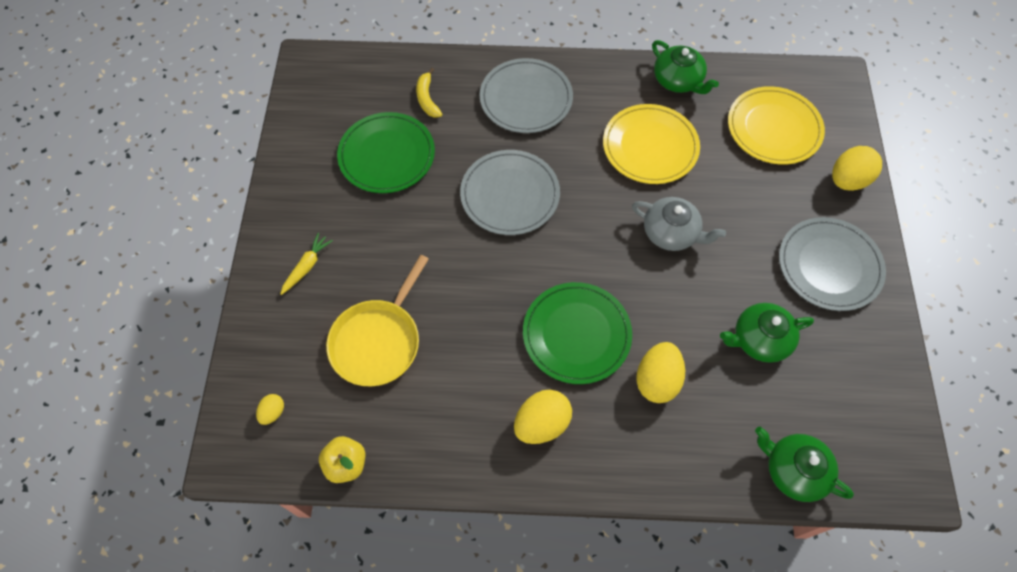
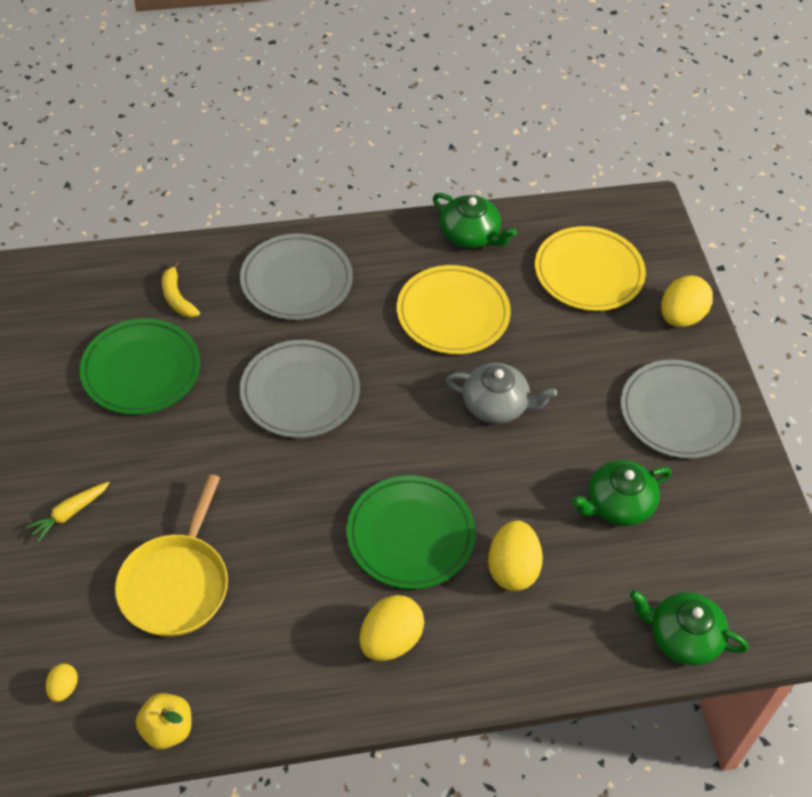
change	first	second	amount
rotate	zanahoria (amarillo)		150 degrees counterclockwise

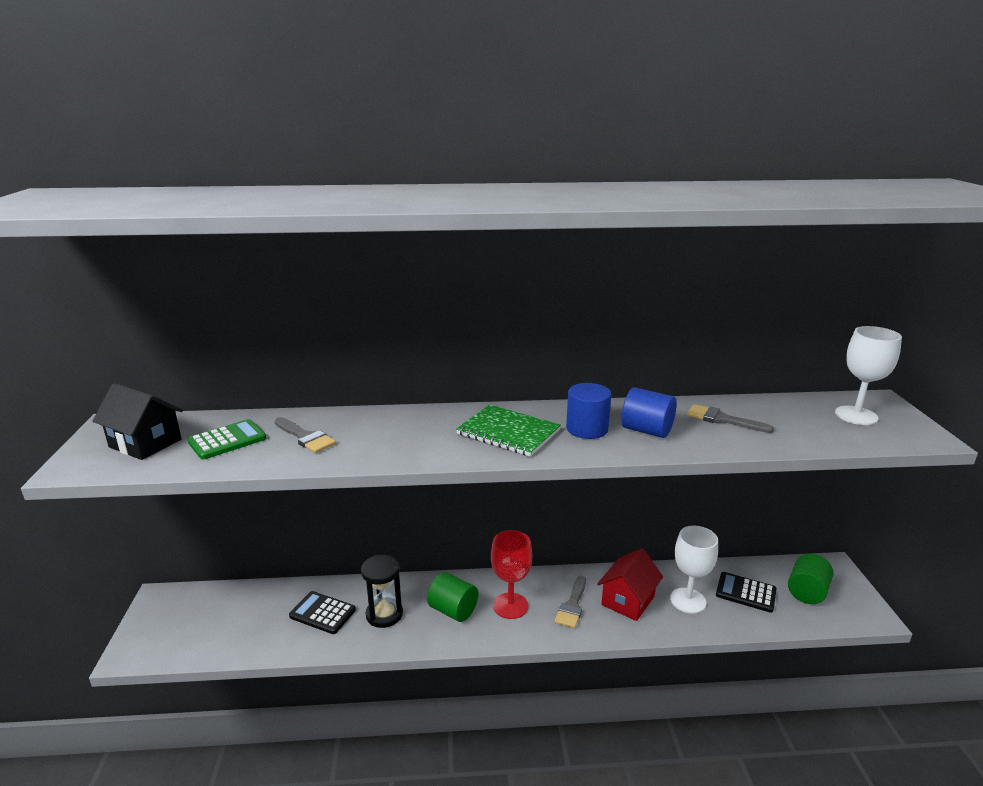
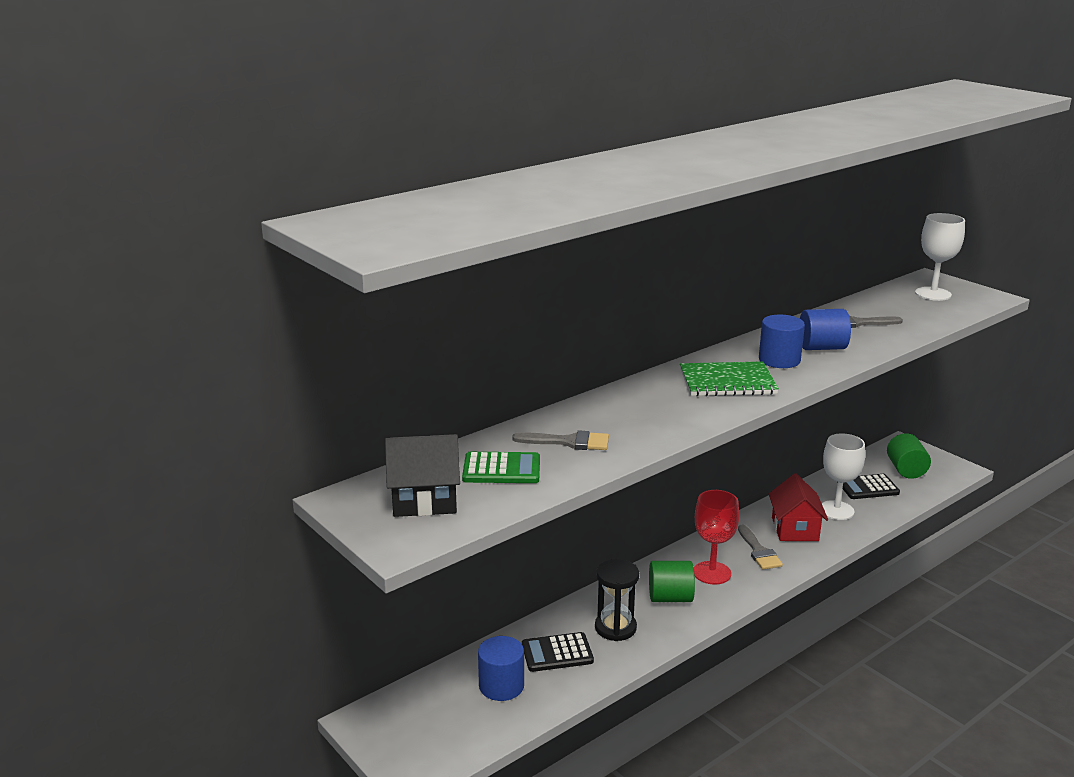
change	first	second	amount
rotate	calculadora (verde)		75 degrees clockwise
insert		cilindro (azul) (1st from left)	

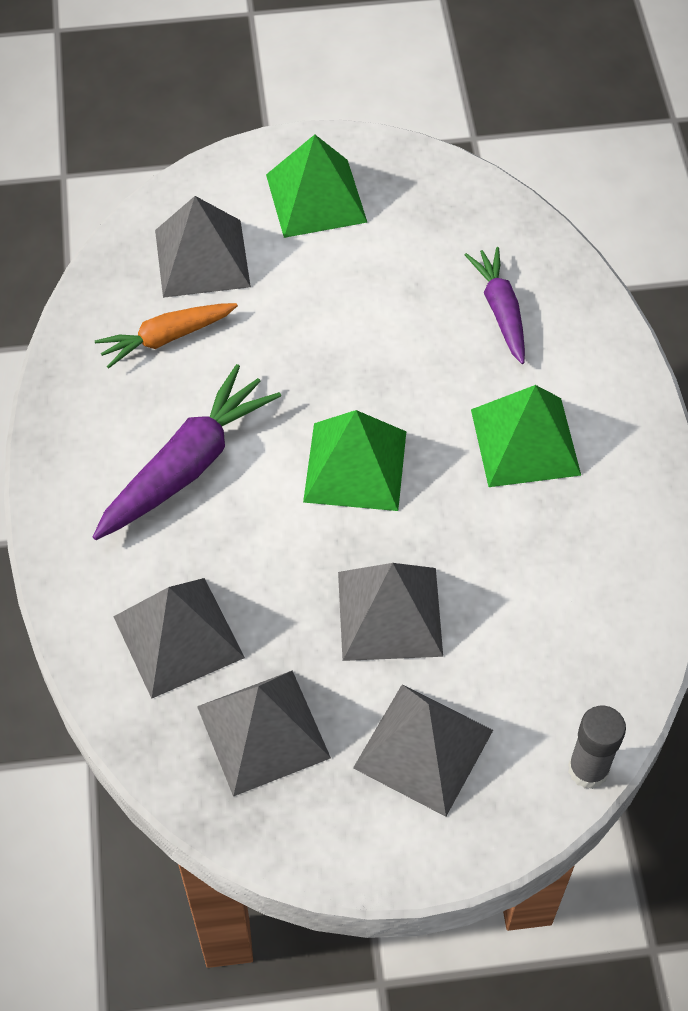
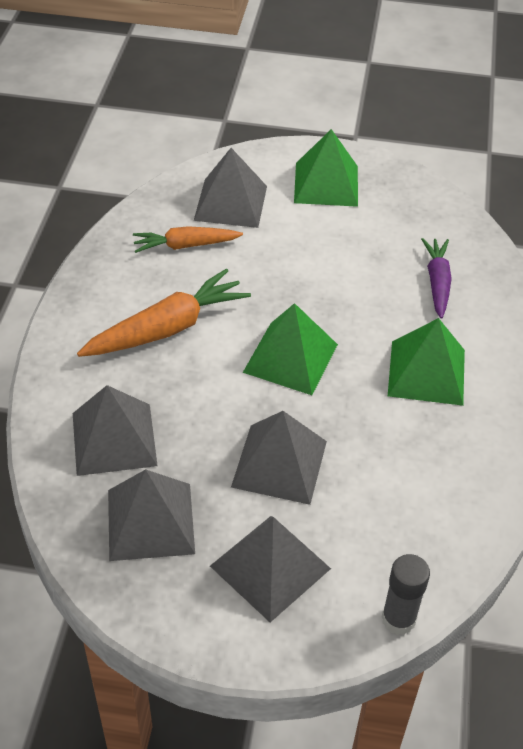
change	first	second	amount
recolor	zanahoria (morado) (1st from left)	zanahoria (naranja) (1st from left)	

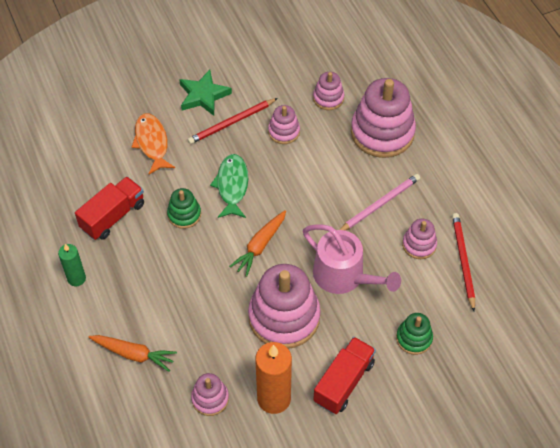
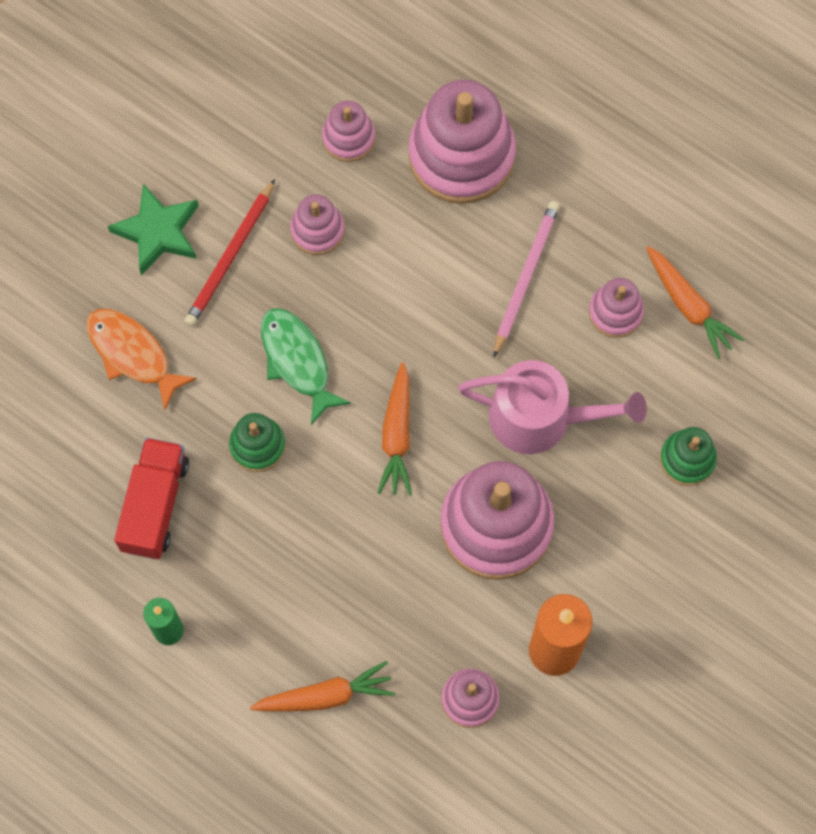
change	first	second	amount
replace	lápiz (rojo) (2nd from left)	zanahoria (naranja) (3rd from left)	
delete	camión (rojo) (2nd from left)		

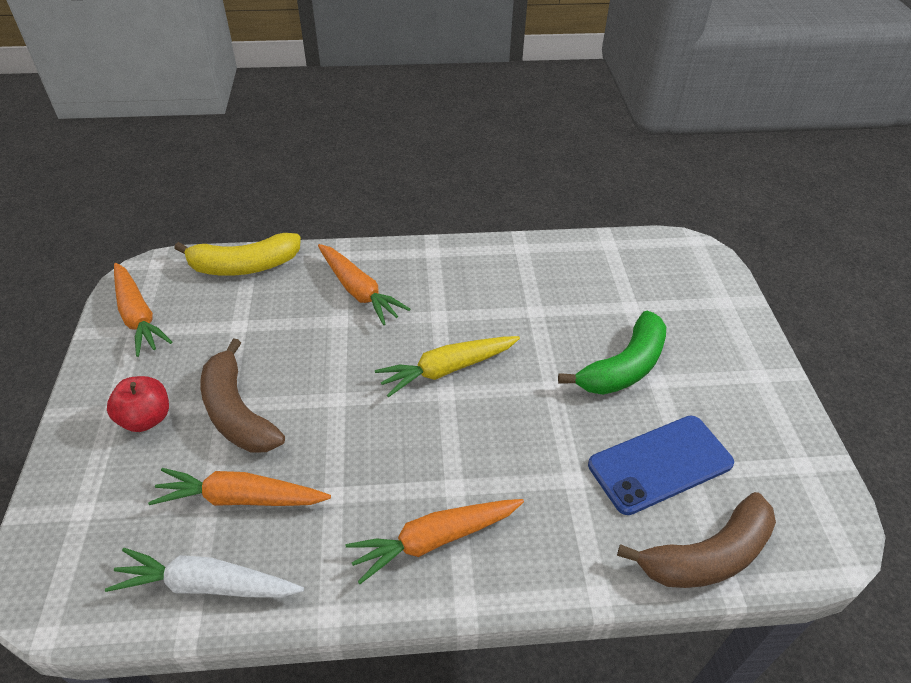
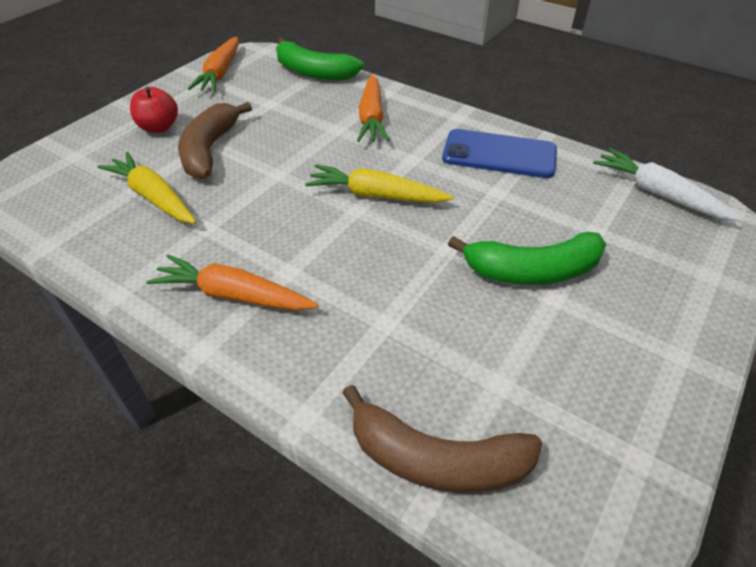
change	first	second	amount
recolor	plátano (amarillo)	plátano (verde) (1st from left)	
move	móvil (azul)		
recolor	zanahoria (naranja) (2nd from left)	zanahoria (amarillo) (1st from left)	
move	zanahoria (blanco)		

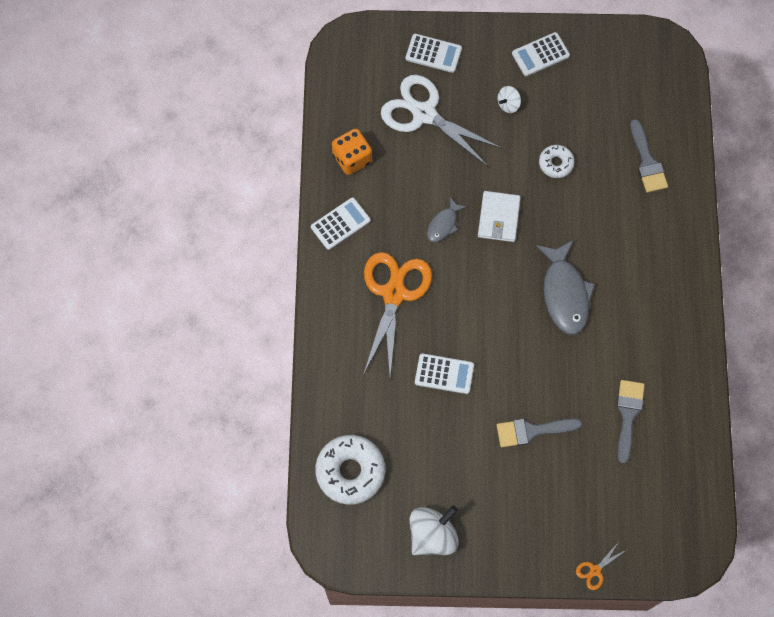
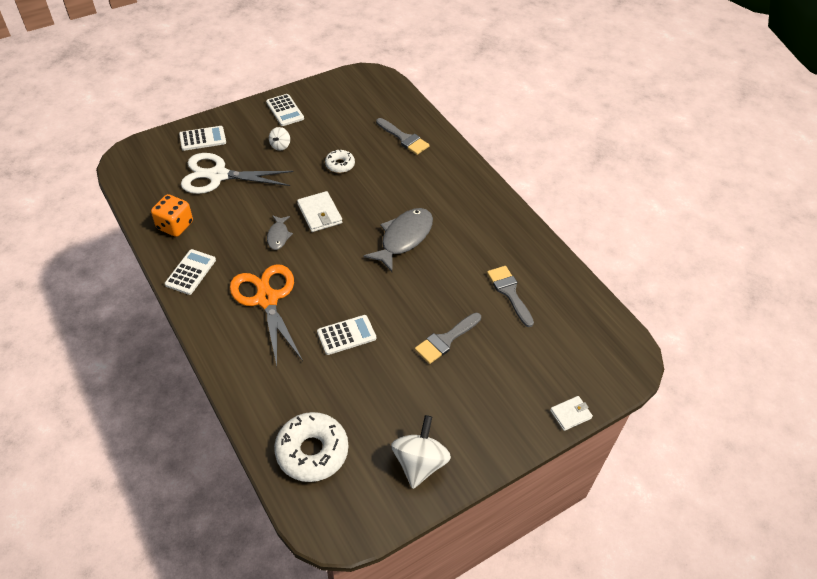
change	first	second	amount
rotate	calculadora (blanco) (4th from left in the first image)	calculadora (blanco) (3rd from left)	60 degrees counterclockwise
rotate	pez (gris) (2nd from left)		105 degrees counterclockwise
replace	tijeras (naranja) (2nd from left)	cartera (blanco) (2nd from left)	

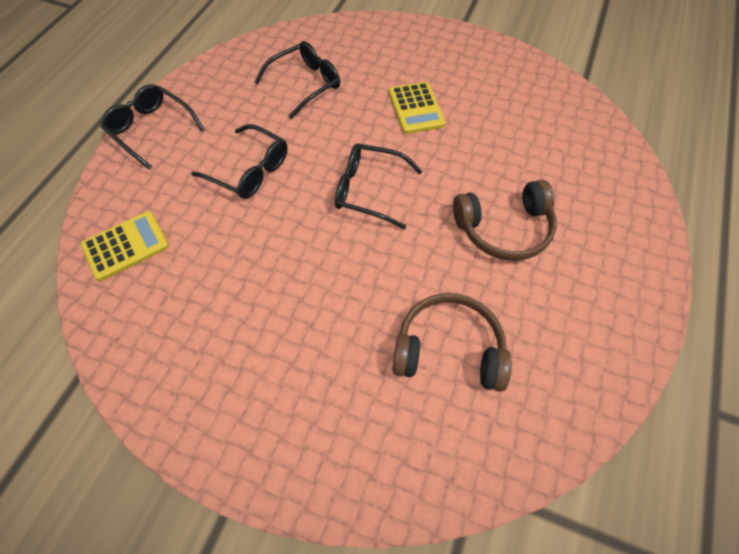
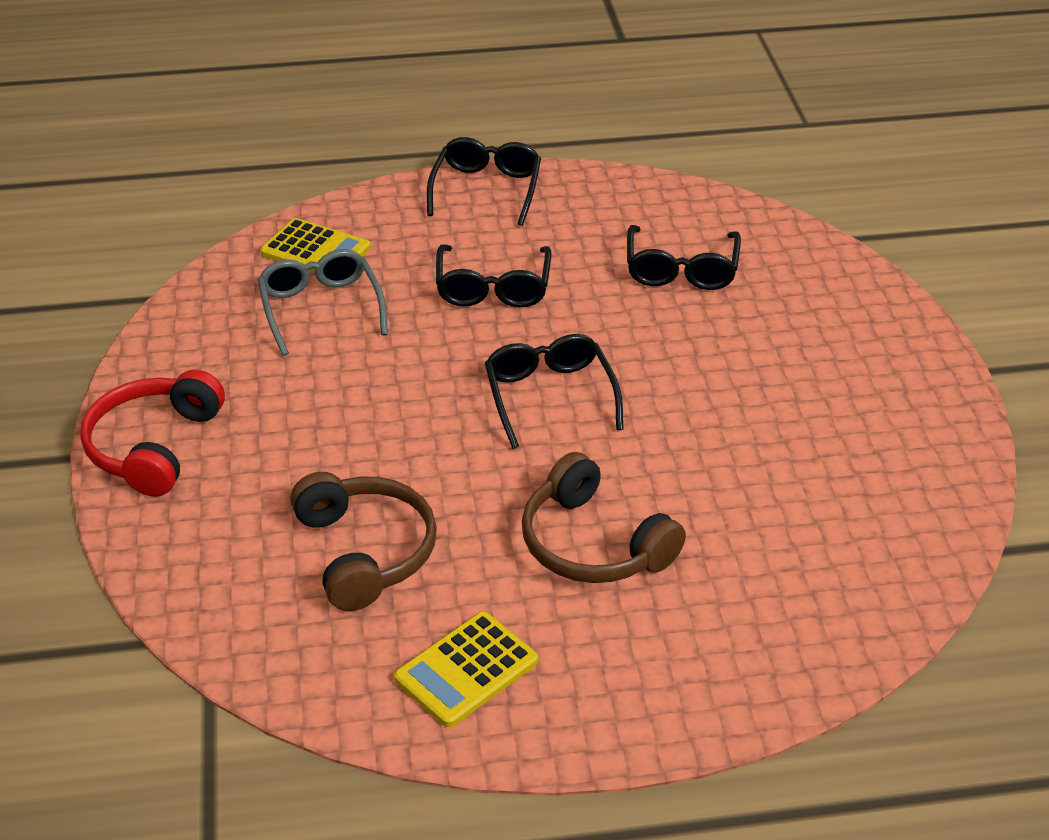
change	first	second	amount
rotate	gafas (negro) (3rd from left in the first image)	gafas (negro) (4th from left)	75 degrees clockwise
move	calculadora (amarillo) (2nd from left)		
insert		gafas (gris)	
insert		auriculares (rojo)	

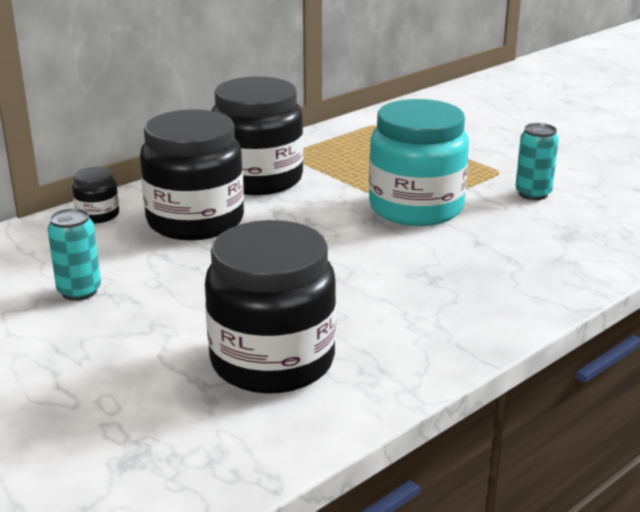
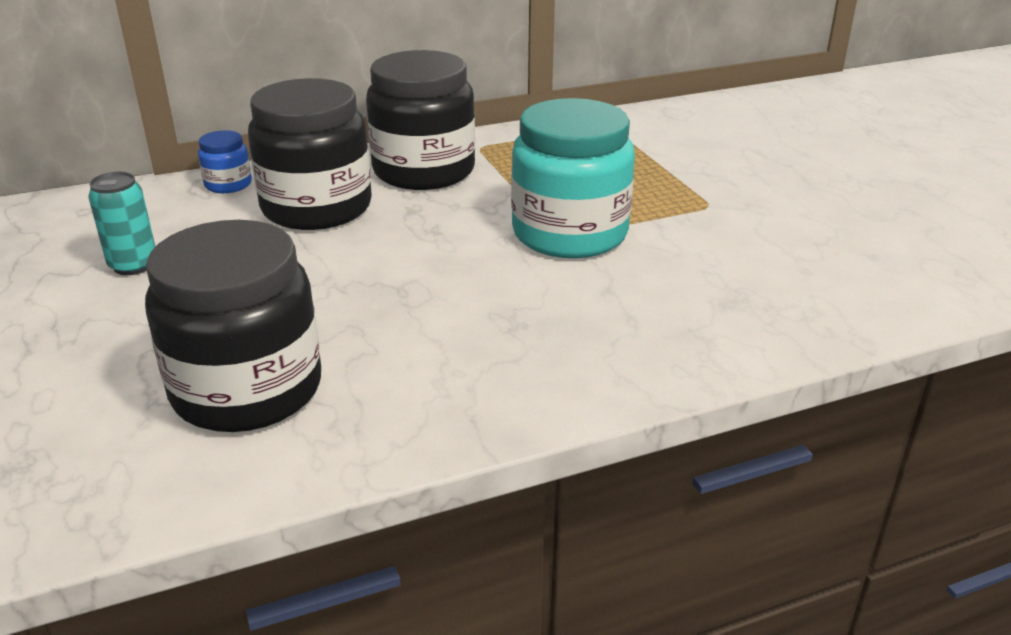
change	first	second	amount
delete	lata (turquesa) (2nd from left)		
recolor	tarro (negro) (1st from left)	tarro (azul)	

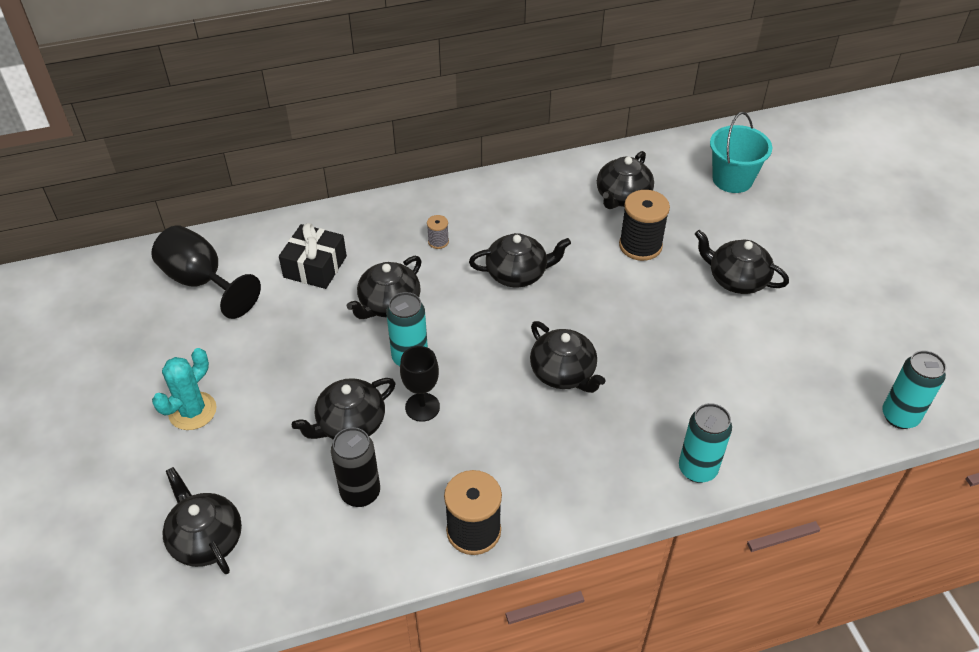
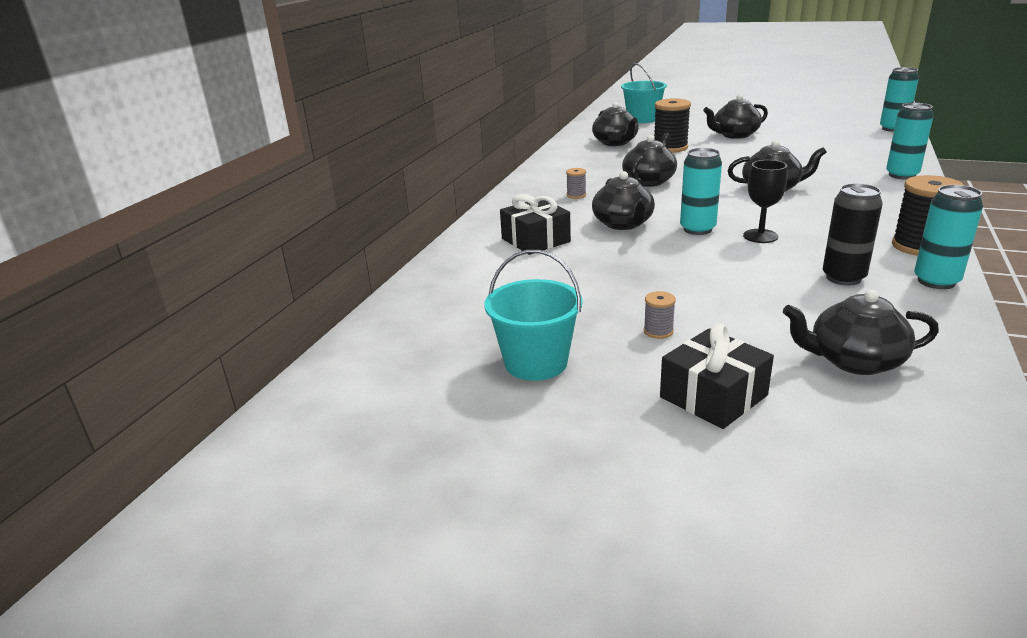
change	first	second	amount
delete	copa (negro) (1st from left)		
replace	cactus (turquesa)	carrete (gris) (2nd from left)	
delete	tetera (negro) (2nd from left)		
insert		lata (turquesa) (4th from left)	
insert		balde (turquesa) (1st from left)	
insert		regalo (negro) (2nd from left)	

